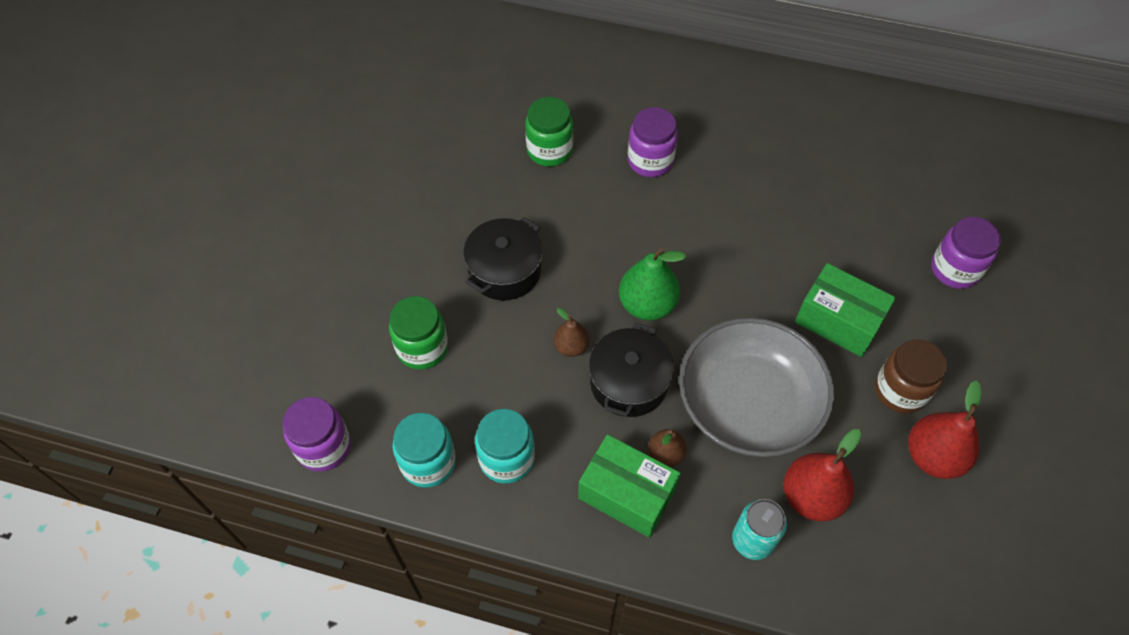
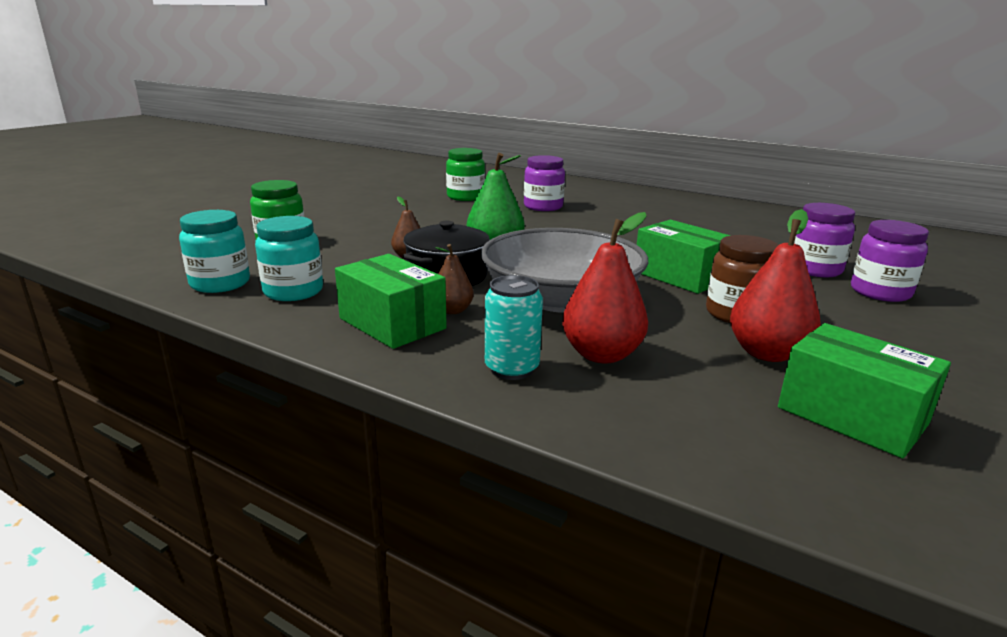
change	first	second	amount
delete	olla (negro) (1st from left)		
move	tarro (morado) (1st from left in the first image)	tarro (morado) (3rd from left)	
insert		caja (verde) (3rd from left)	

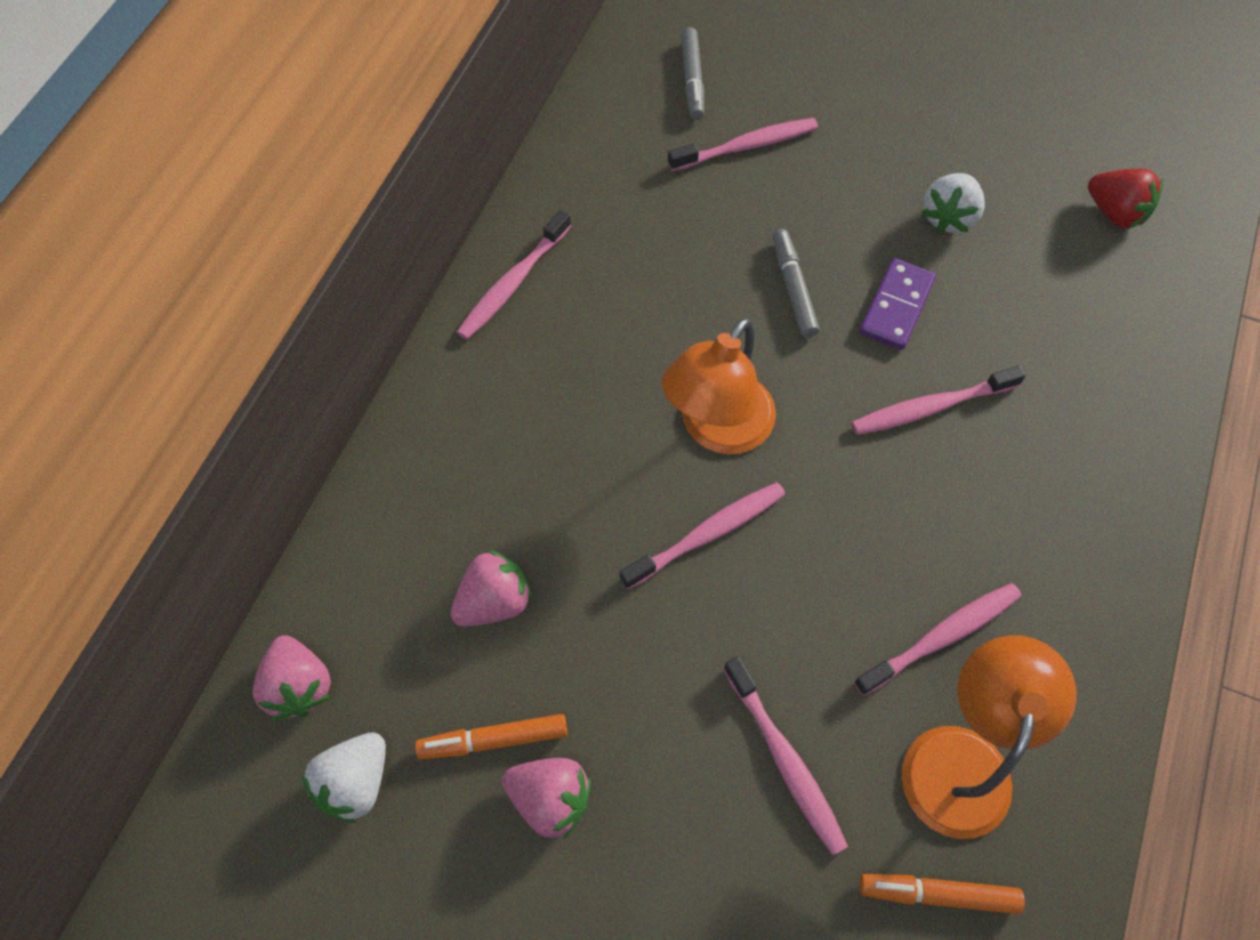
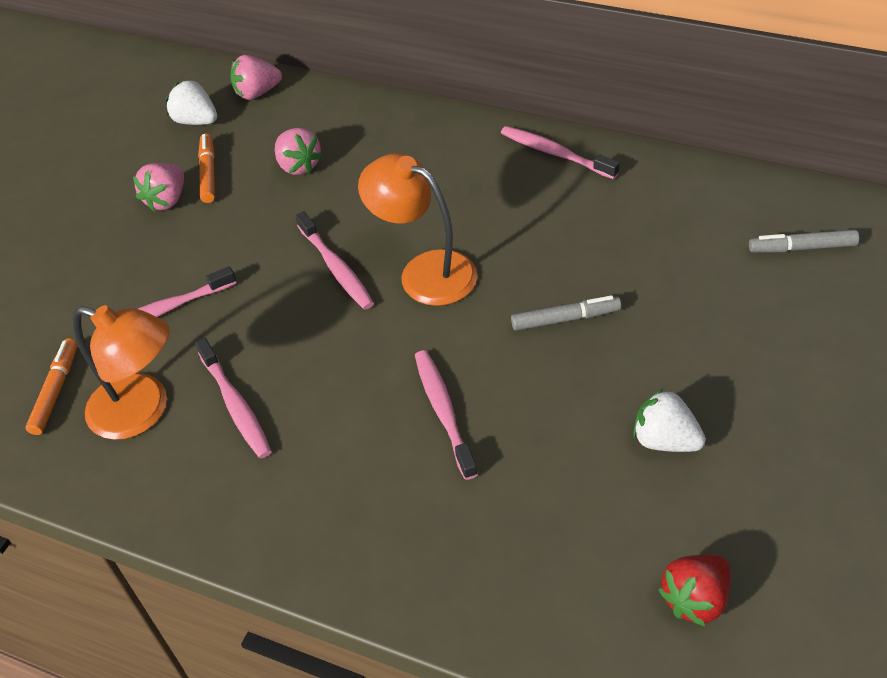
change	first	second	amount
delete	cepillo de dientes (rosa) (3rd from left)		
delete	ficha de dominó (morado)		

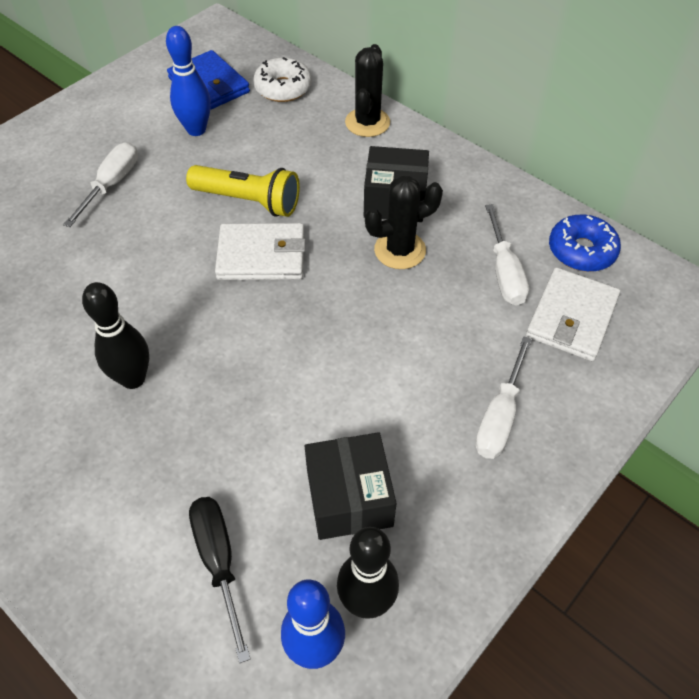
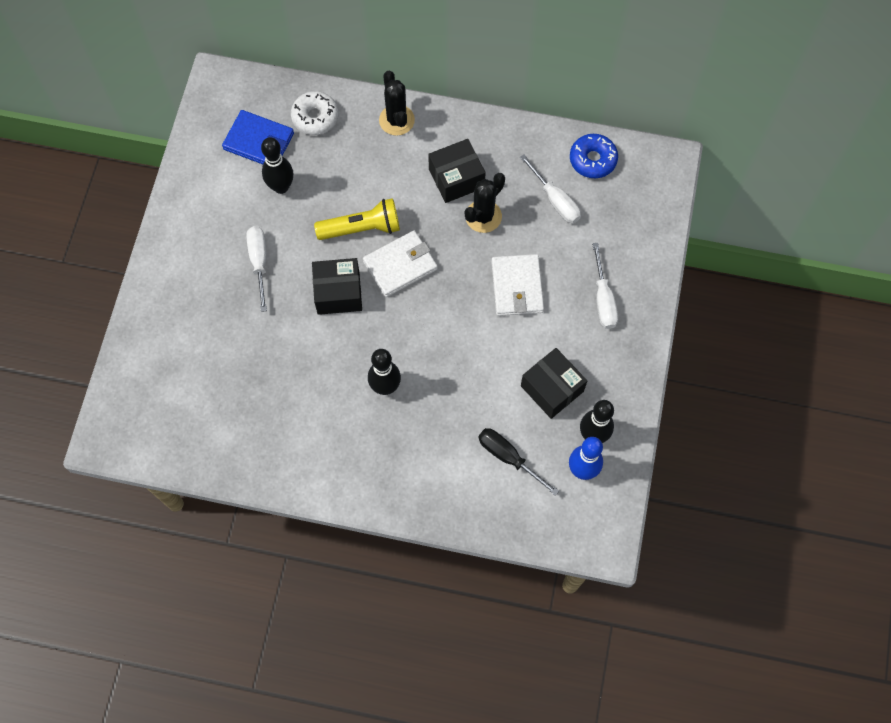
change	first	second	amount
recolor	bolo (azul) (1st from left)	bolo (negro) (1st from left)	
move	cartera (blanco) (2nd from left)		
insert		caja (negro) (1st from left)	

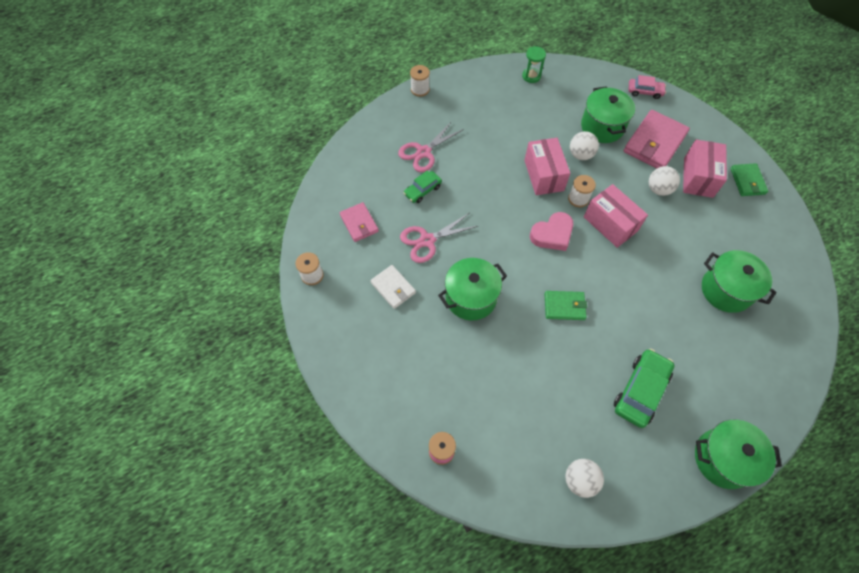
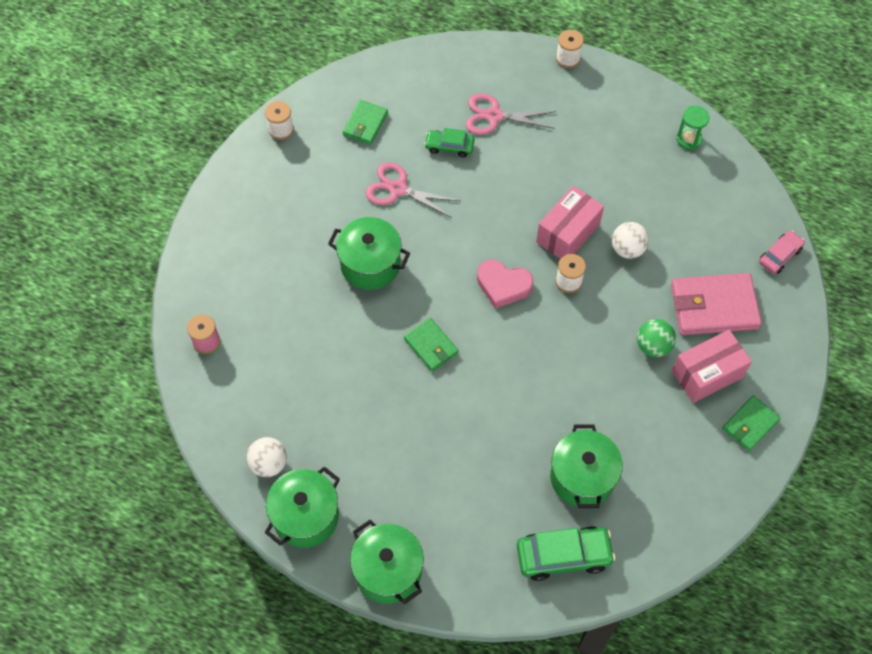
change	first	second	amount
rotate	coche (rosa)		105 degrees counterclockwise
move	olla (verde) (2nd from left in the first image)	olla (verde) (1st from left)	
recolor	pelota (blanco) (3rd from left)	pelota (verde)	
delete	caja (rosa) (2nd from left)		
recolor	cartera (rosa) (1st from left)	cartera (verde) (1st from left)	
delete	cartera (blanco)		
move	coche (verde) (2nd from left)		

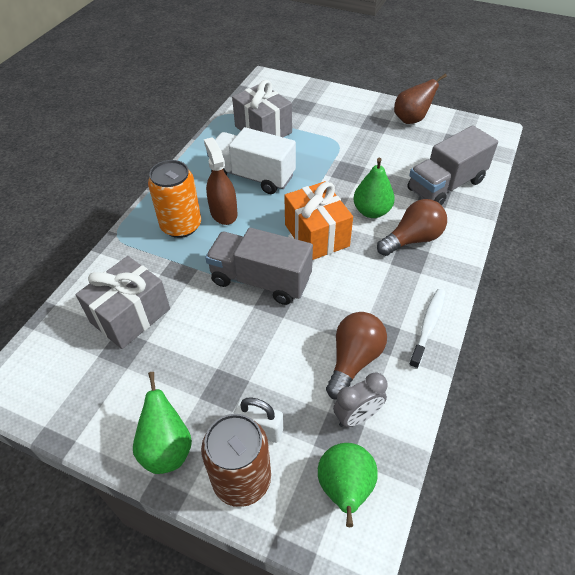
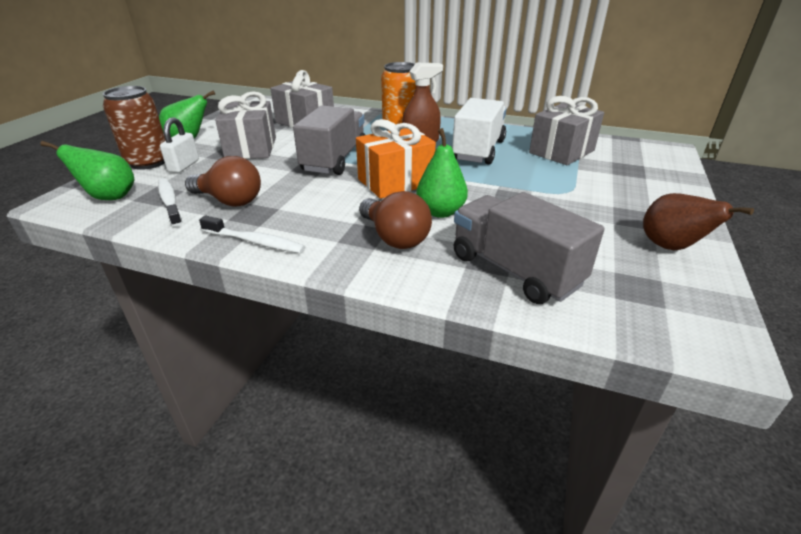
change	first	second	amount
replace	despertador (gris)	cepillo de dientes (blanco) (1st from left)	
insert		regalo (gris) (1st from left)	

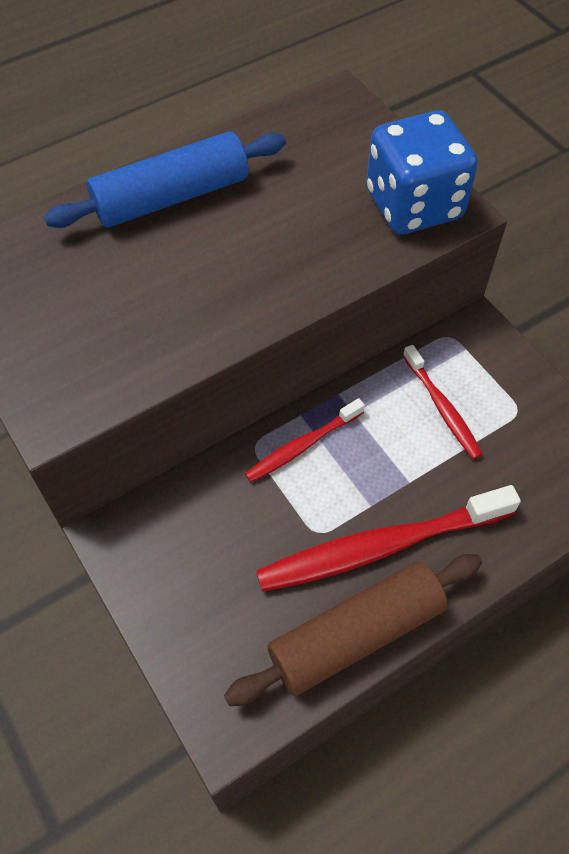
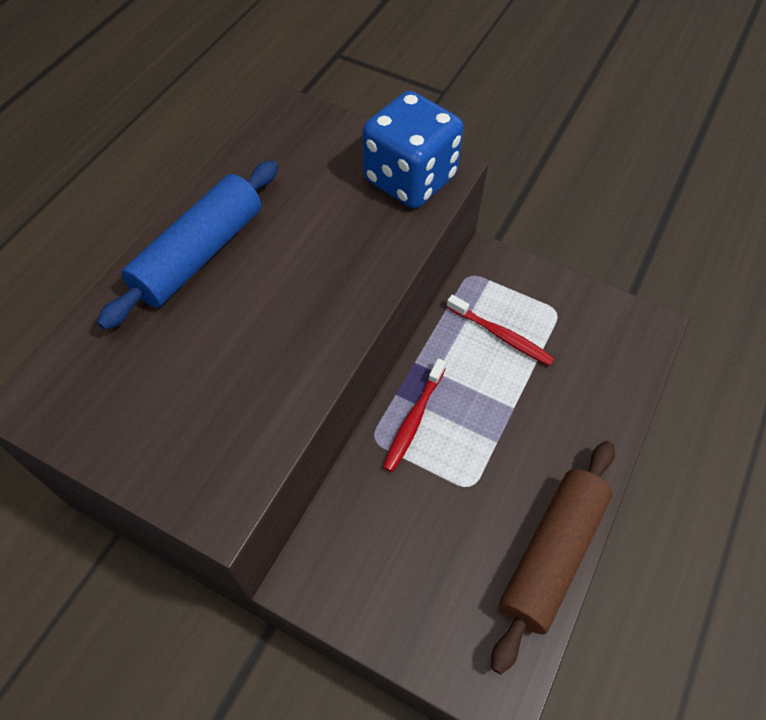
change	first	second	amount
delete	cepillo de dientes (rojo) (2nd from left)		

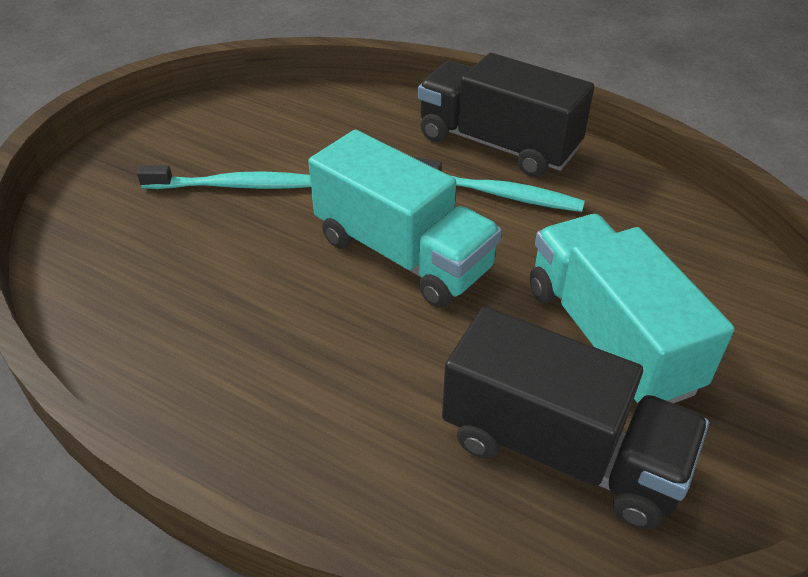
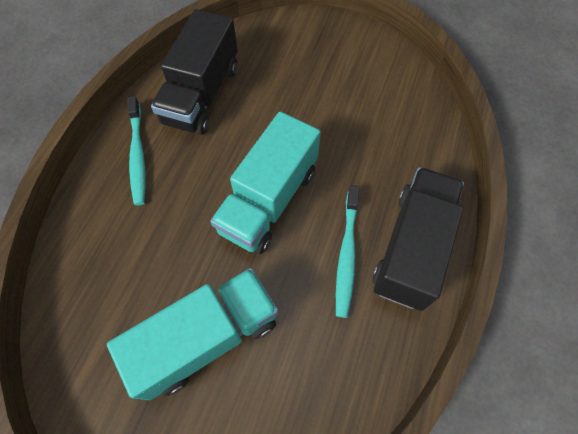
change	first	second	amount
move	cepillo de dientes (turquesa) (1st from left)		
move	camión (negro) (2nd from left in the first image)	camión (negro) (1st from left)	

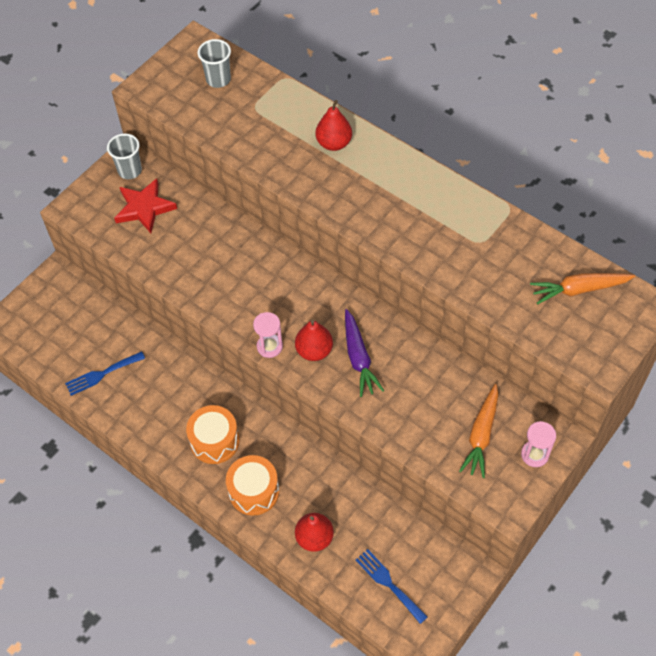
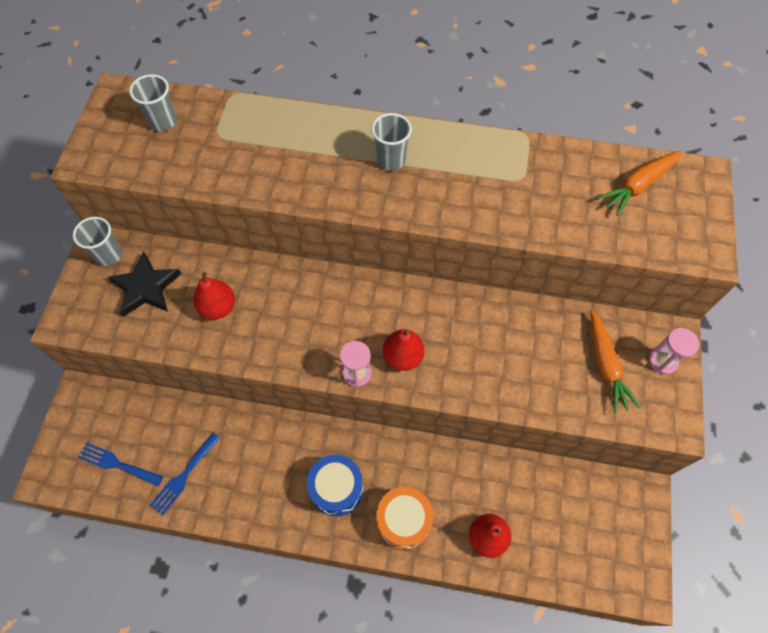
change	first	second	amount
move	pera (rojo) (3rd from left in the first image)	pera (rojo) (1st from left)	
recolor	estrella (rojo)	estrella (negro)	
delete	zanahoria (morado)		
recolor	tambor (naranja) (1st from left)	tambor (azul)	
move	tenedor (azul) (2nd from left in the first image)	tenedor (azul) (1st from left)	
insert		vaso (gris) (3rd from left)	

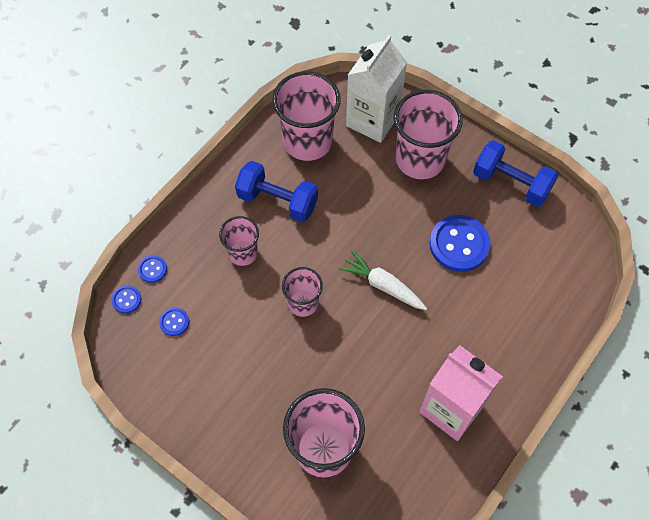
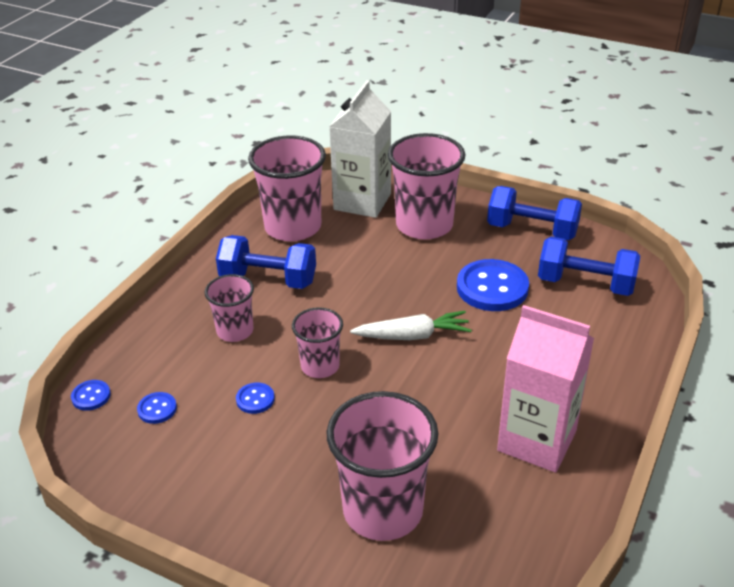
change	first	second	amount
rotate	zanahoria (blanco)		150 degrees clockwise
move	botón (azul) (2nd from left in the first image)	botón (azul) (3rd from left)	
insert		mancuerna (azul) (3rd from left)	

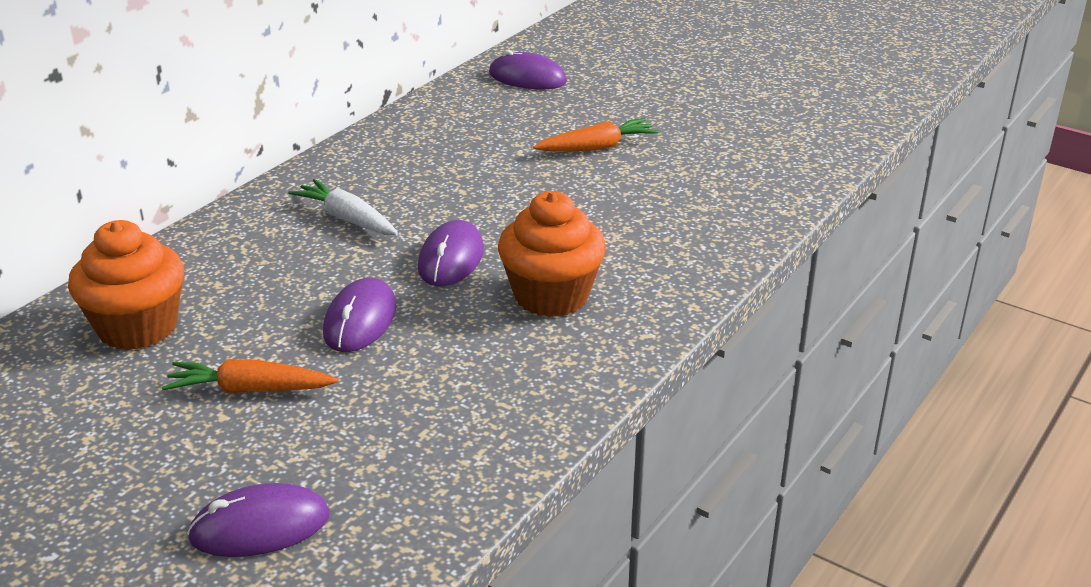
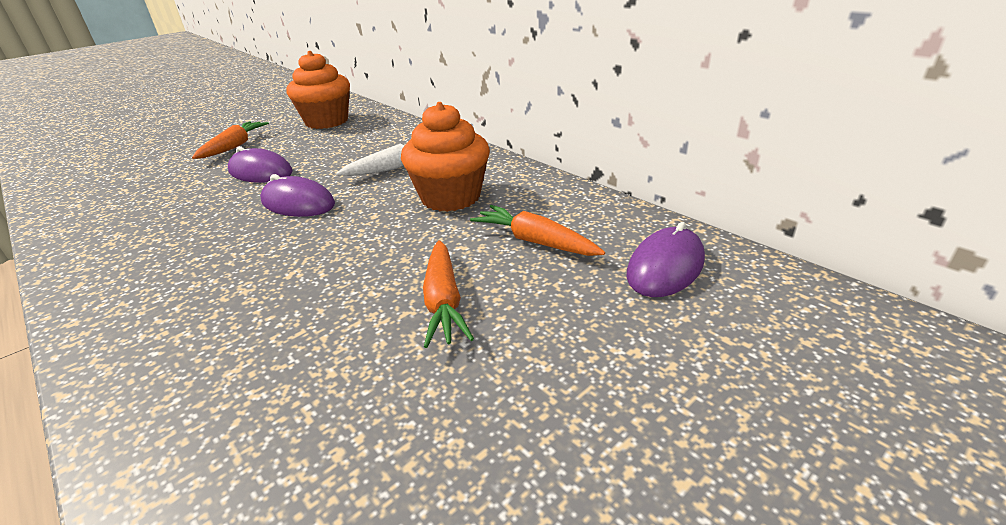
change	first	second	amount
move	magdalena (naranja) (2nd from left)		
delete	ratón (morado) (1st from left)		
insert		zanahoria (naranja) (3rd from left)	

